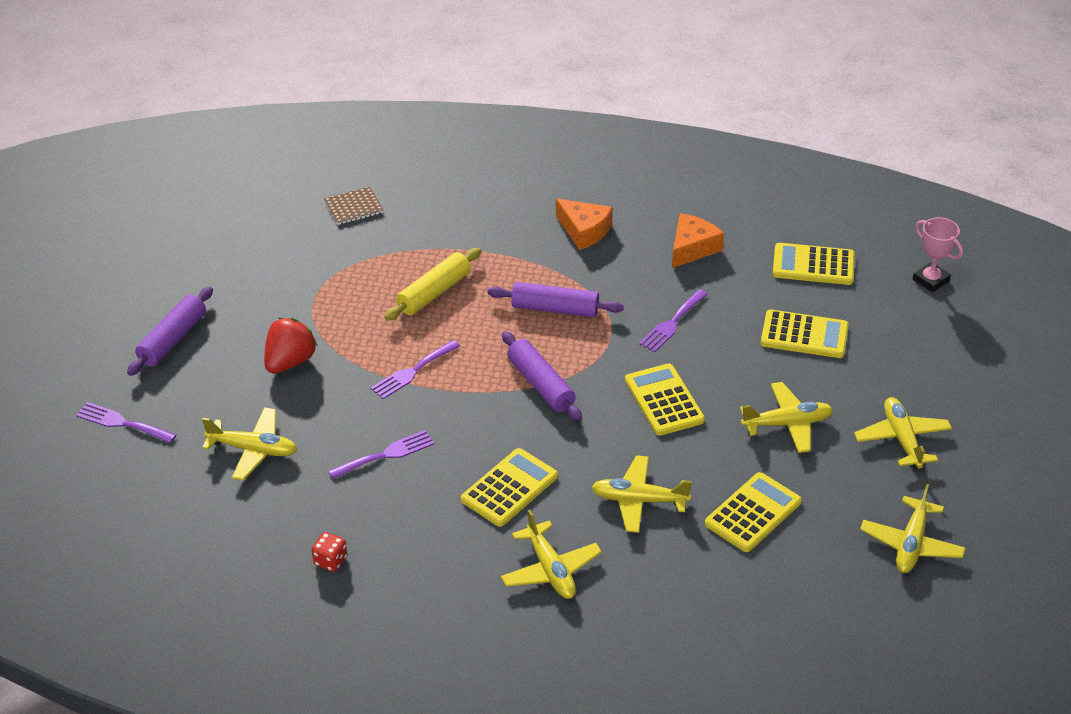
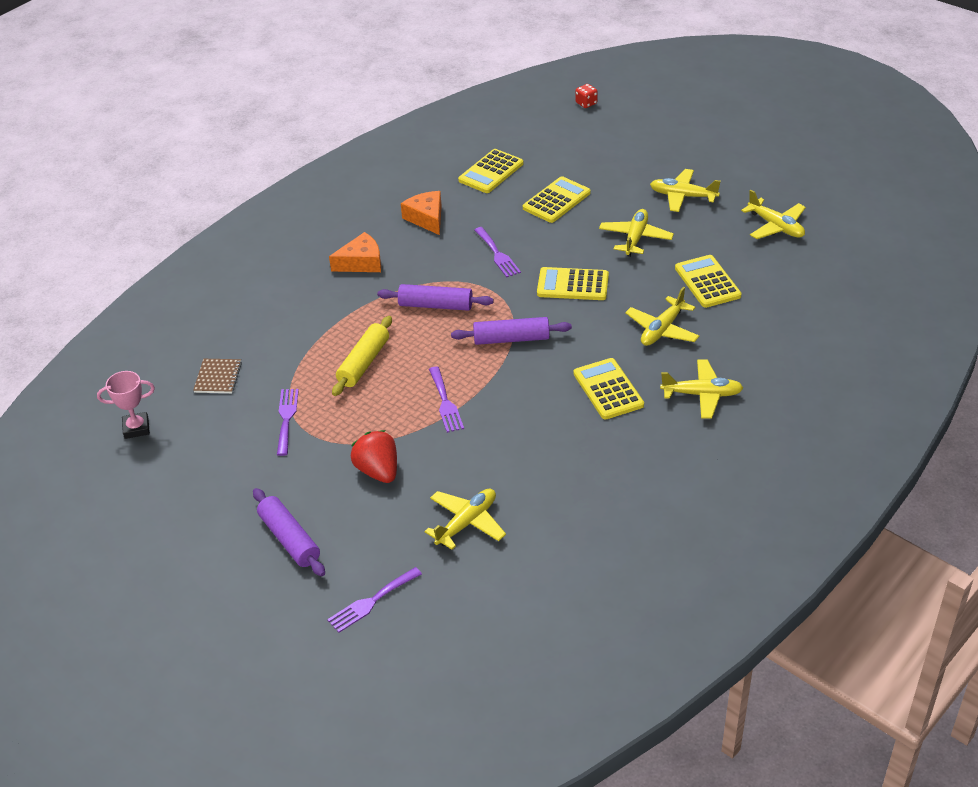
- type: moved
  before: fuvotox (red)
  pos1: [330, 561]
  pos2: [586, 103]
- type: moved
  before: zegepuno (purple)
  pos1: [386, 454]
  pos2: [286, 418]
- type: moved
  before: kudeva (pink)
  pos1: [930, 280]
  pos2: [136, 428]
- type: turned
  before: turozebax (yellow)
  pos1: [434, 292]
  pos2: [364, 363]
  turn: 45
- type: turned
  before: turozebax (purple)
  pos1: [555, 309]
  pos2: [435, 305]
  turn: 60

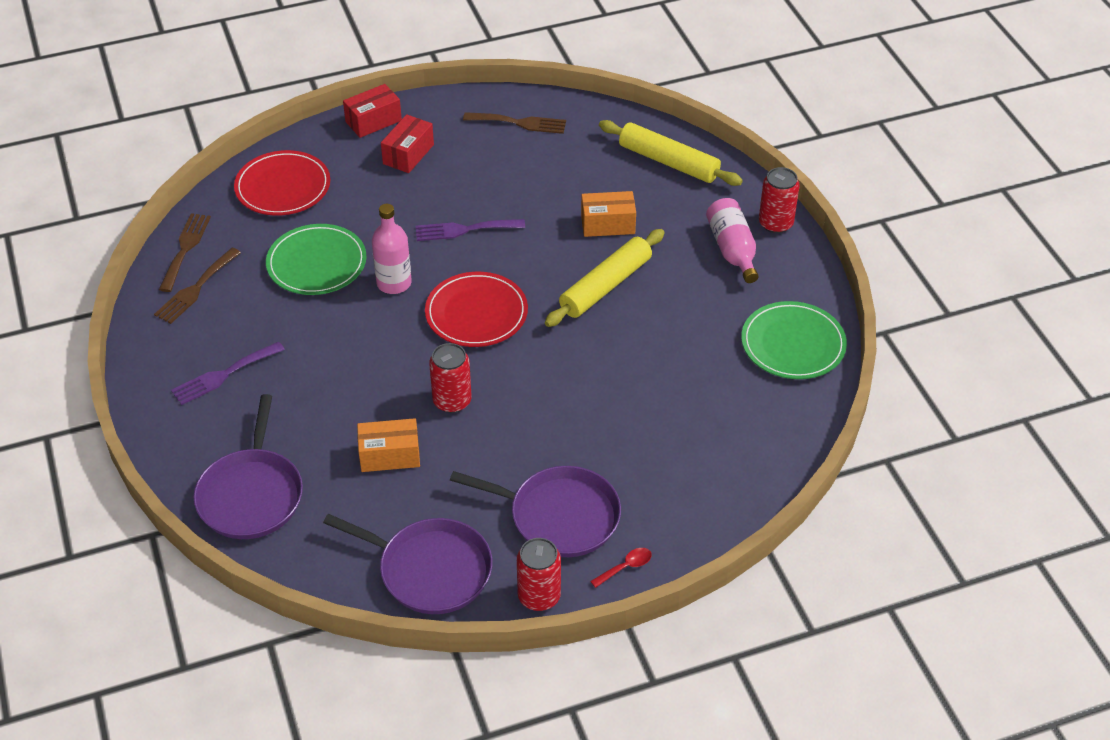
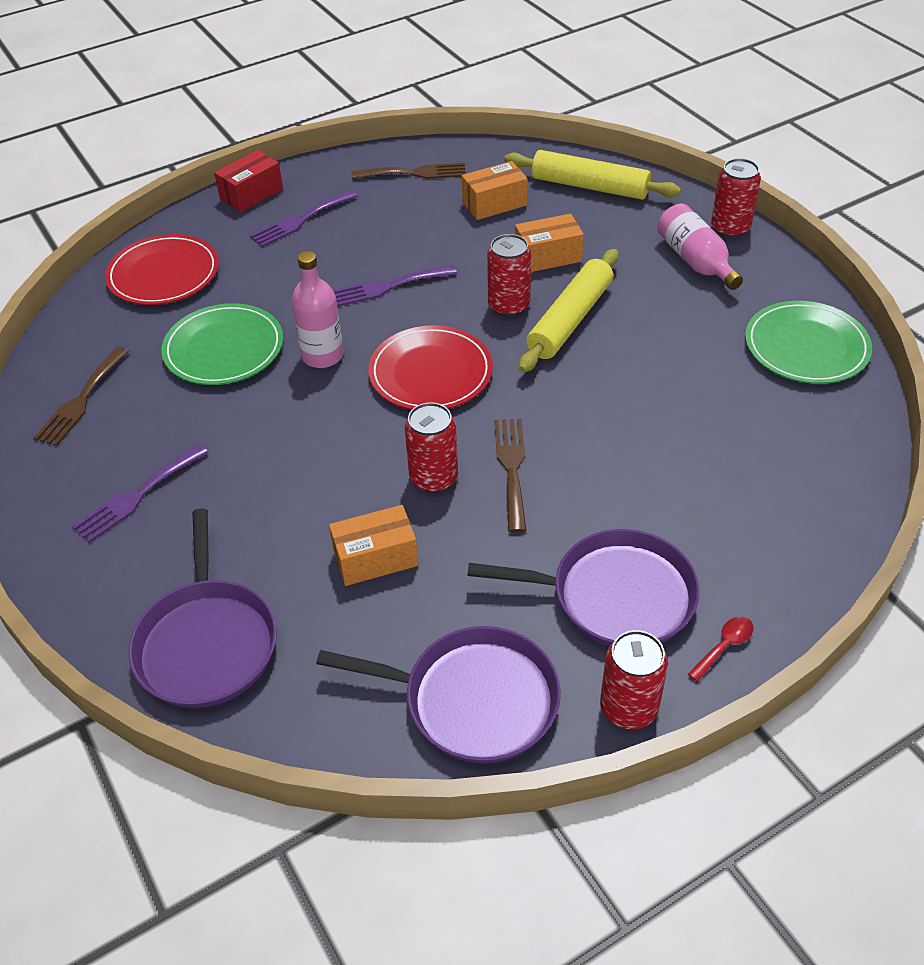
- type: added
  after: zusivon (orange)
  pos2: [494, 204]
- type: added
  after: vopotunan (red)
  pos2: [509, 306]
- type: moved
  before: zegepuno (brown)
  pos1: [185, 249]
  pos2: [511, 468]
- type: replaced
  before: zusivon (red)
  after: zegepuno (purple)
  pos1: [408, 154]
  pos2: [300, 220]

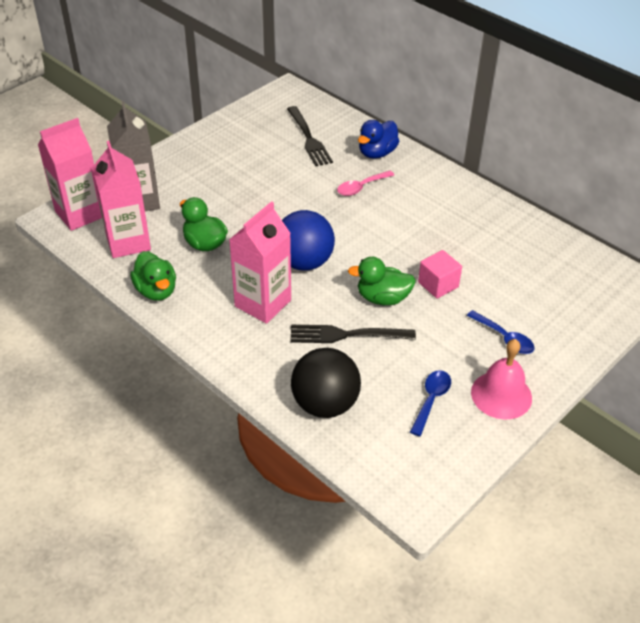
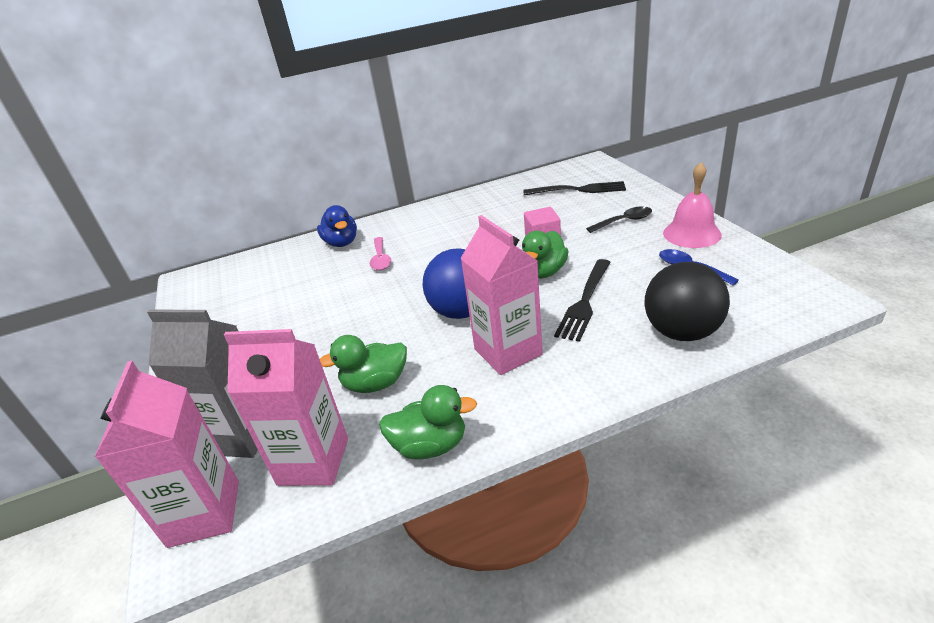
- type: moved
  before: zegepuno (black)
  pos1: [309, 138]
  pos2: [578, 190]
- type: recoloured
  before: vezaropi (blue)
  after: vezaropi (black)
  pos1: [504, 338]
  pos2: [624, 221]

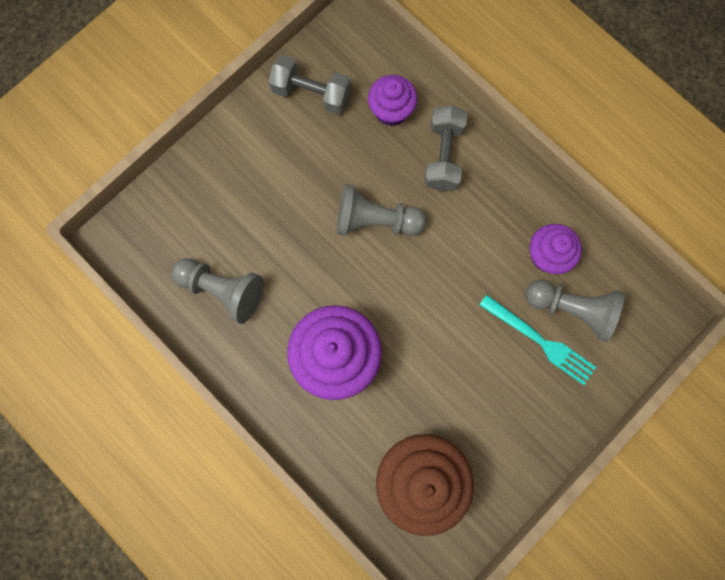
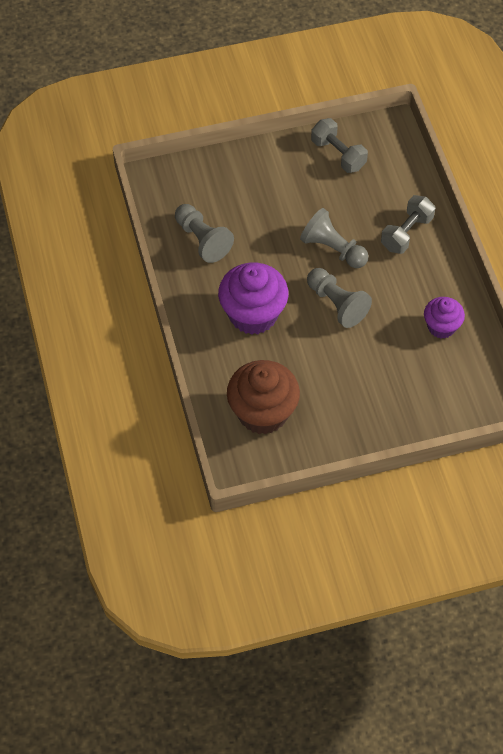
- type: removed
  before: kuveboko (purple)
  pos1: [391, 111]
- type: removed
  before: zegepuno (turquoise)
  pos1: [540, 341]
- type: moved
  before: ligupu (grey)
  pos1: [571, 309]
  pos2: [337, 304]

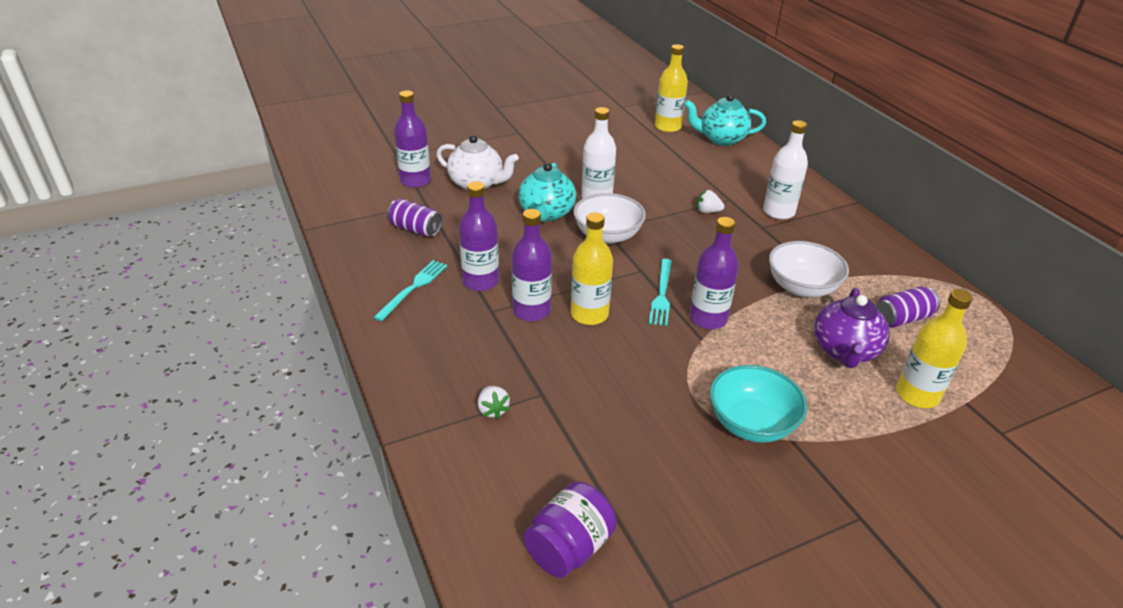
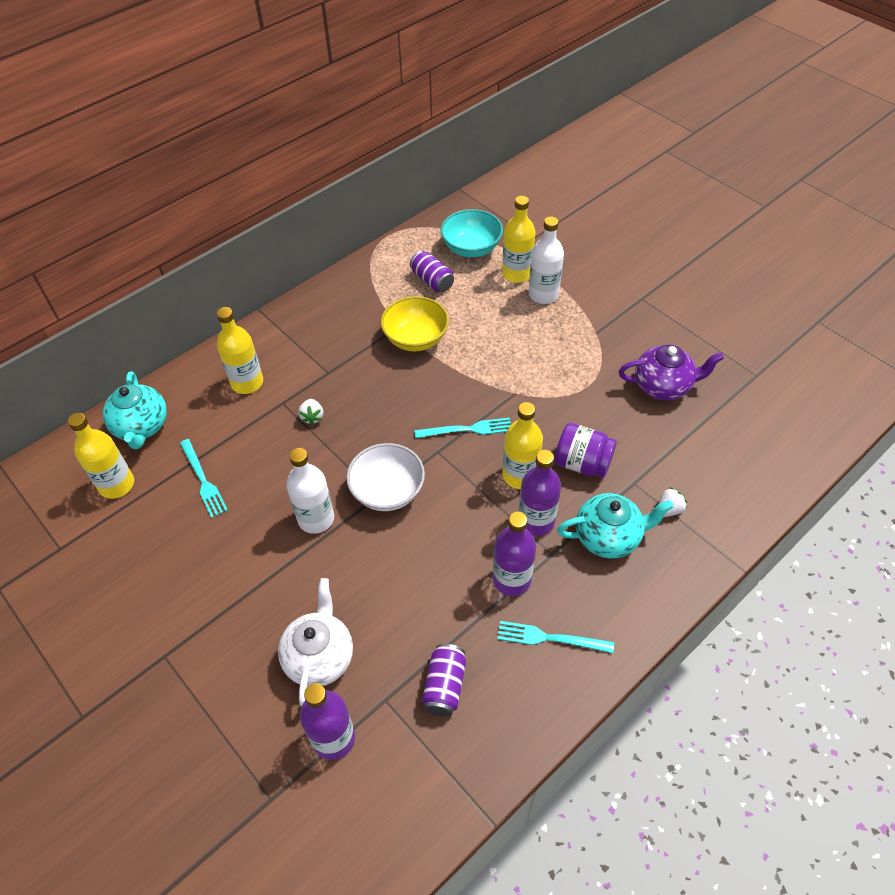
- type: removed
  before: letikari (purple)
  pos1: [708, 318]
- type: added
  after: zegepuno (turquoise)
  pos2: [203, 480]
- type: added
  after: letikari (yellow)
  pos2: [247, 383]
- type: moved
  before: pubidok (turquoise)
  pos1: [546, 213]
  pos2: [608, 537]
- type: moved
  before: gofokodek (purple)
  pos1: [569, 547]
  pos2: [582, 463]
- type: moved
  before: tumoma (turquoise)
  pos1: [751, 423]
  pos2: [471, 248]
- type: moved
  before: letikari (white)
  pos1: [778, 212]
  pos2: [543, 294]
- type: moved
  before: pubidok (purple)
  pos1: [844, 351]
  pos2: [663, 386]
- type: recoloured
  before: tumoma (white)
  after: tumoma (yellow)
  pos1: [802, 287]
  pos2: [415, 338]

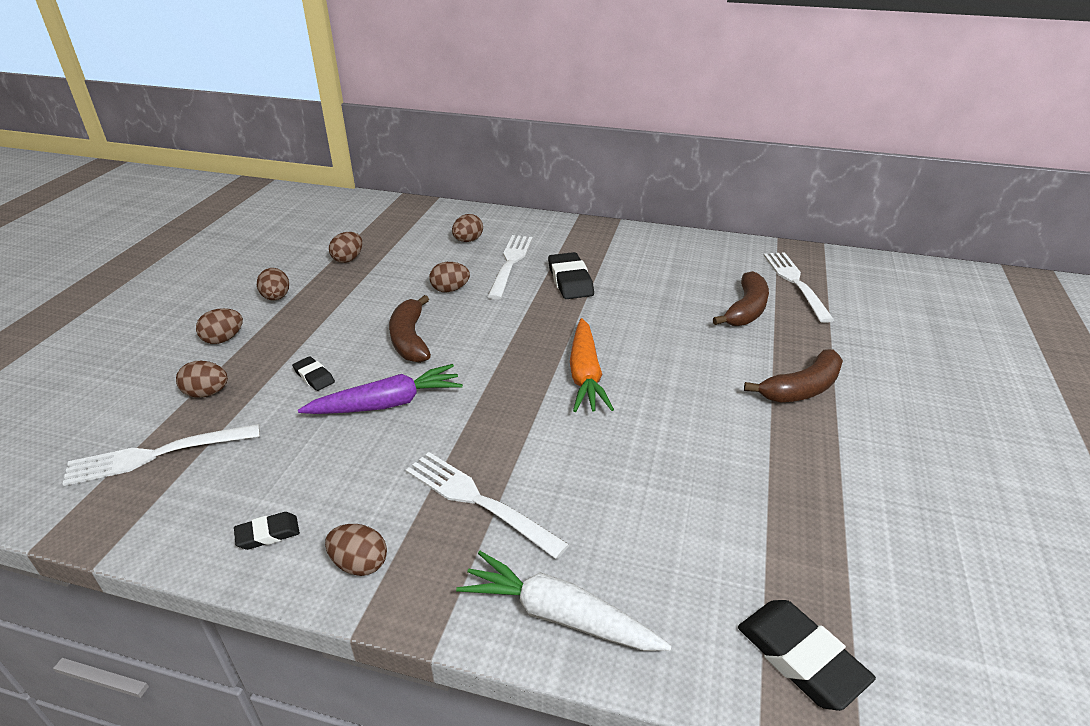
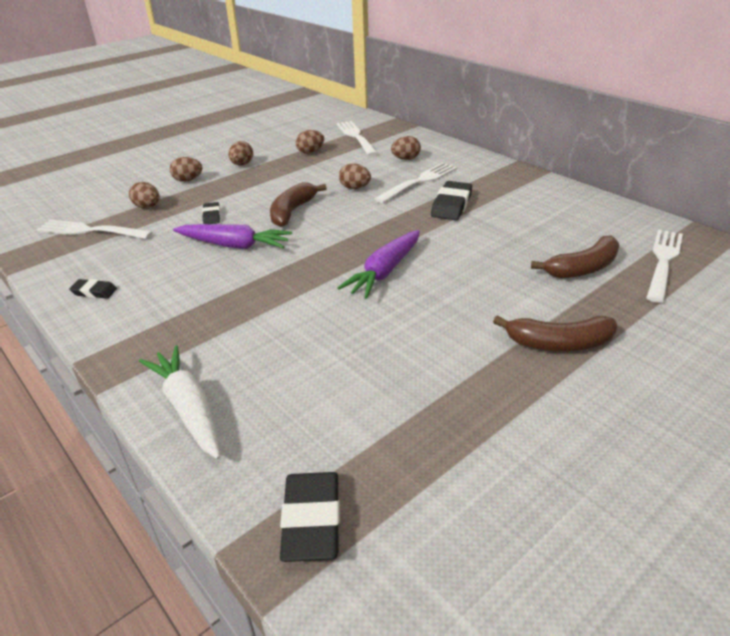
- type: removed
  before: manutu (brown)
  pos1: [360, 564]
- type: moved
  before: zegepuno (white)
  pos1: [478, 501]
  pos2: [356, 137]
- type: recoloured
  before: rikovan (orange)
  after: rikovan (purple)
  pos1: [585, 375]
  pos2: [384, 271]

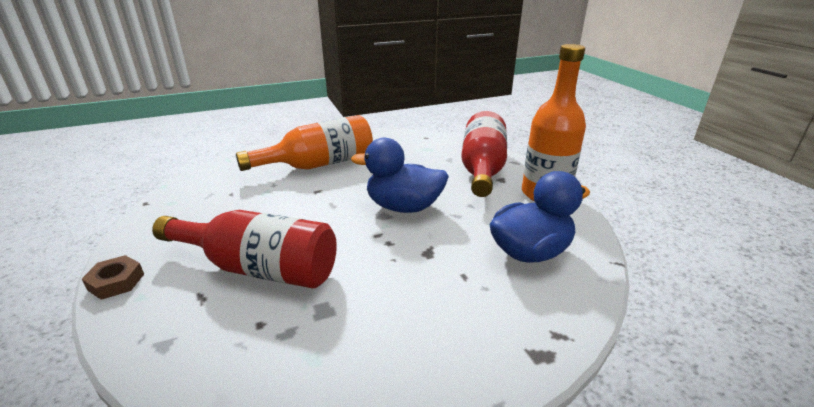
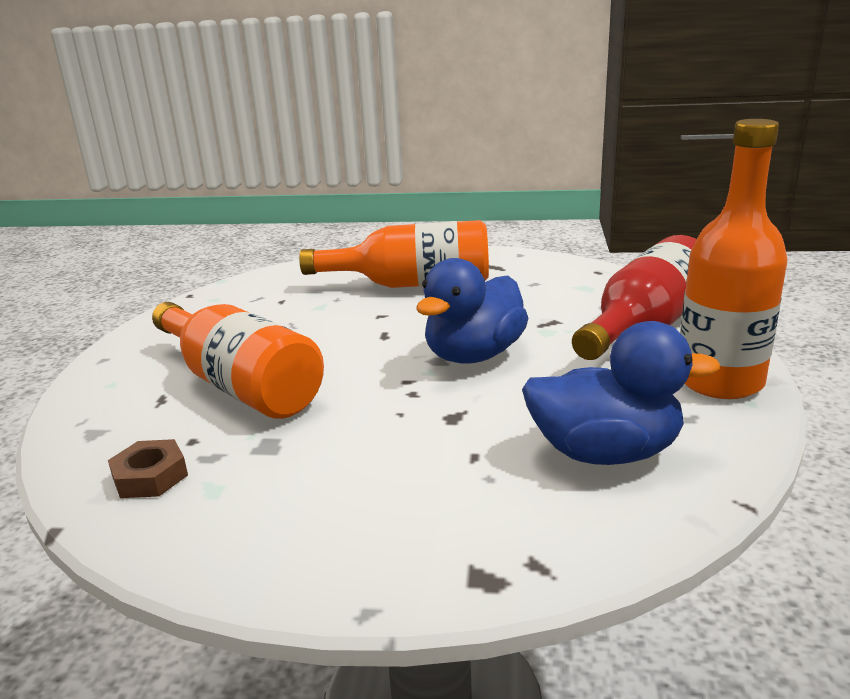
- type: moved
  before: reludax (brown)
  pos1: [116, 282]
  pos2: [150, 476]
- type: recoloured
  before: letikari (red)
  after: letikari (orange)
  pos1: [259, 268]
  pos2: [241, 385]
- type: turned
  before: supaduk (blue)
  pos1: [403, 207]
  pos2: [474, 355]
  turn: -90

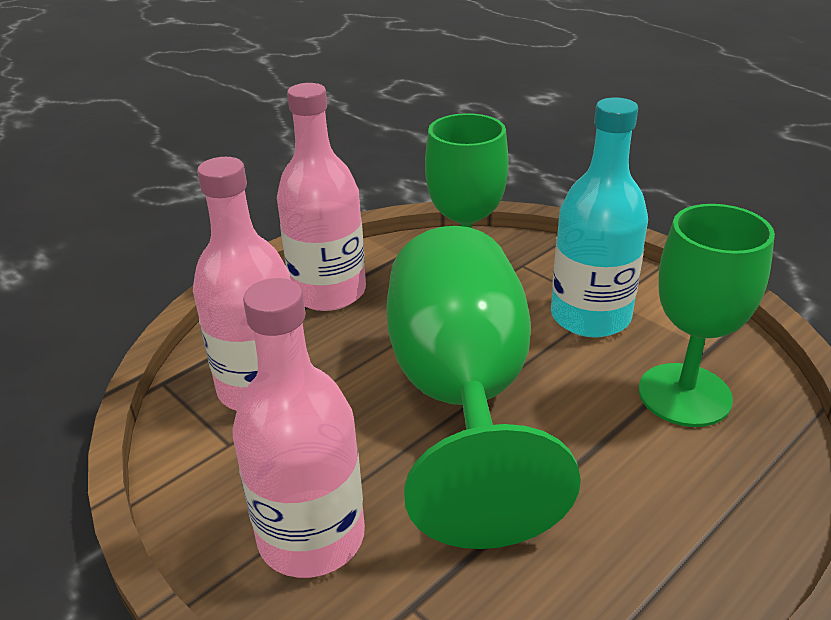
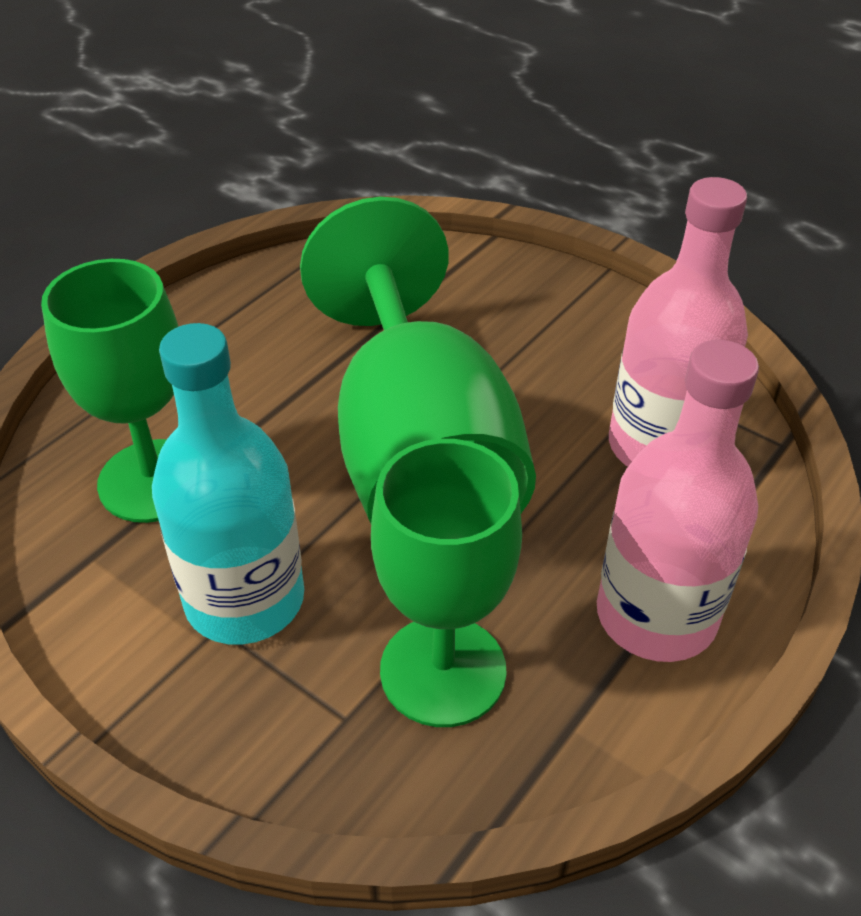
- type: removed
  before: letikari (pink)
  pos1: [311, 537]

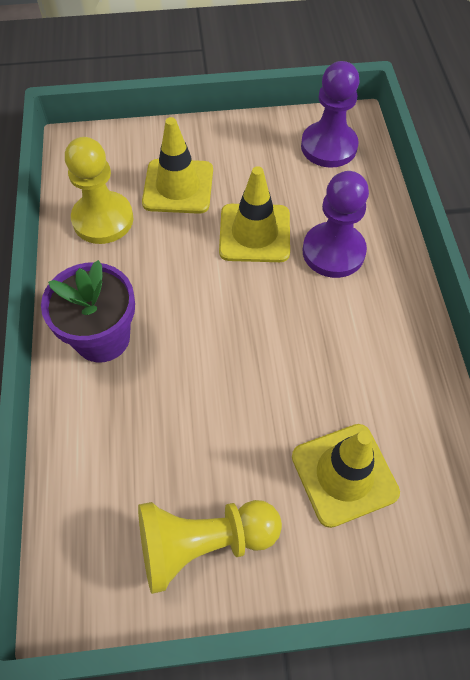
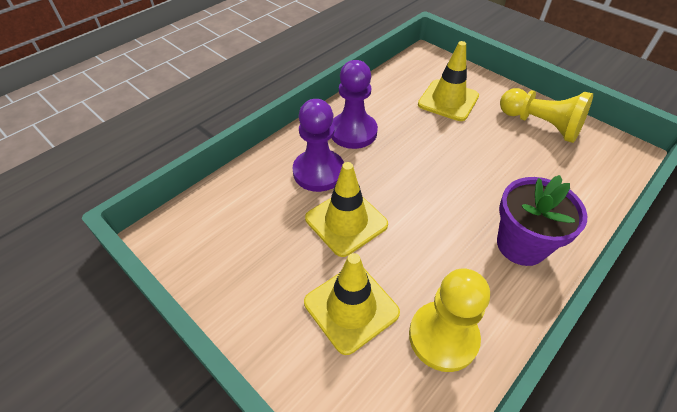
- type: moved
  before: ligupu (purple)
  pos1: [328, 146]
  pos2: [353, 132]

